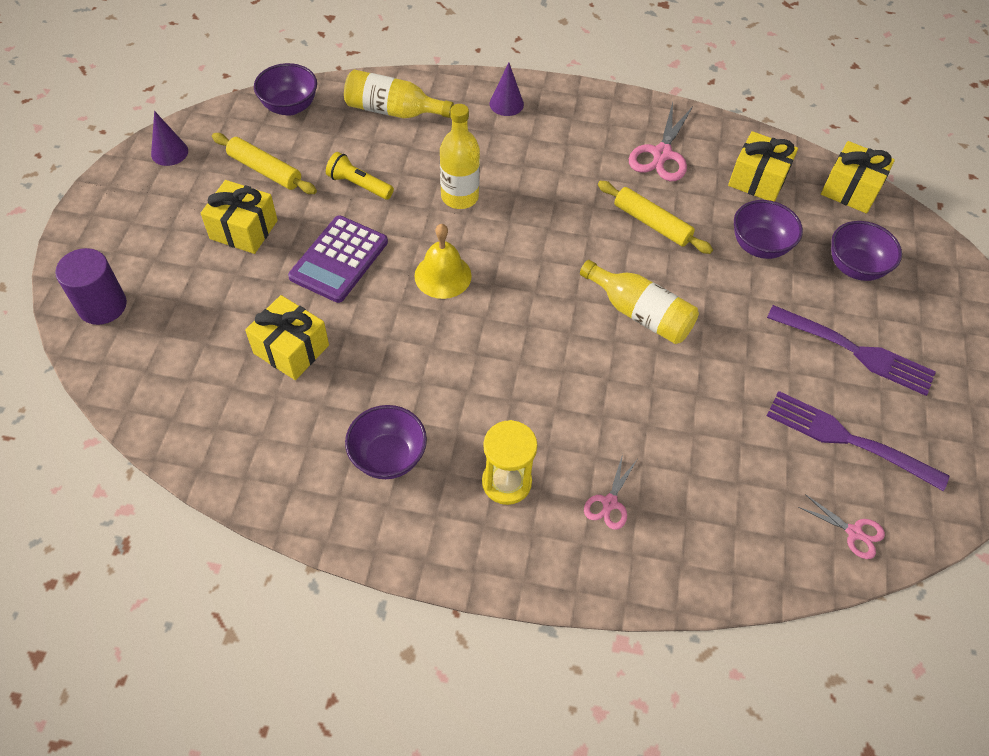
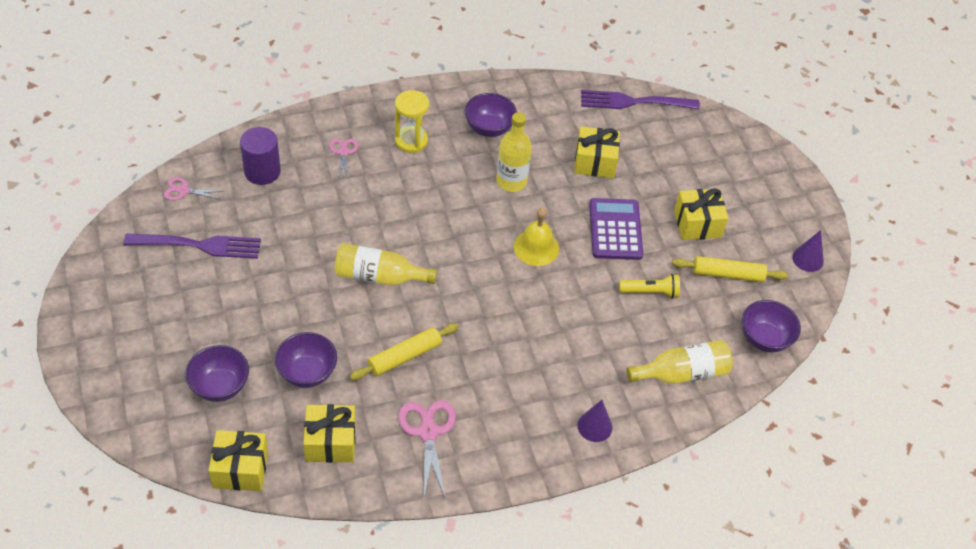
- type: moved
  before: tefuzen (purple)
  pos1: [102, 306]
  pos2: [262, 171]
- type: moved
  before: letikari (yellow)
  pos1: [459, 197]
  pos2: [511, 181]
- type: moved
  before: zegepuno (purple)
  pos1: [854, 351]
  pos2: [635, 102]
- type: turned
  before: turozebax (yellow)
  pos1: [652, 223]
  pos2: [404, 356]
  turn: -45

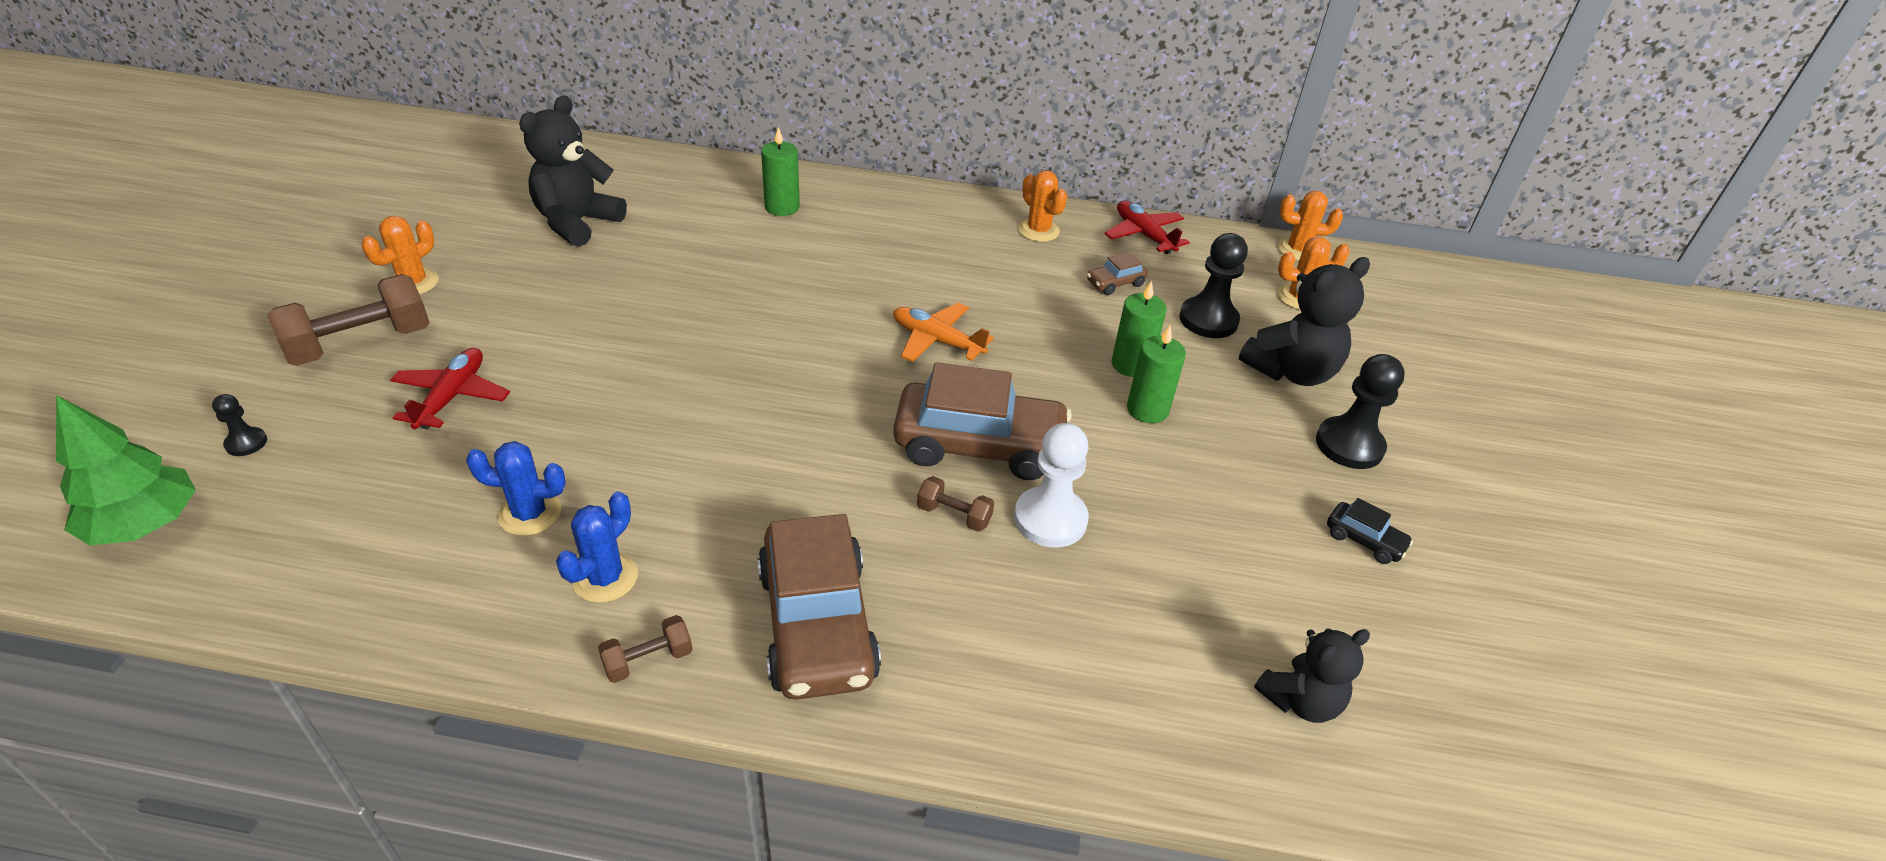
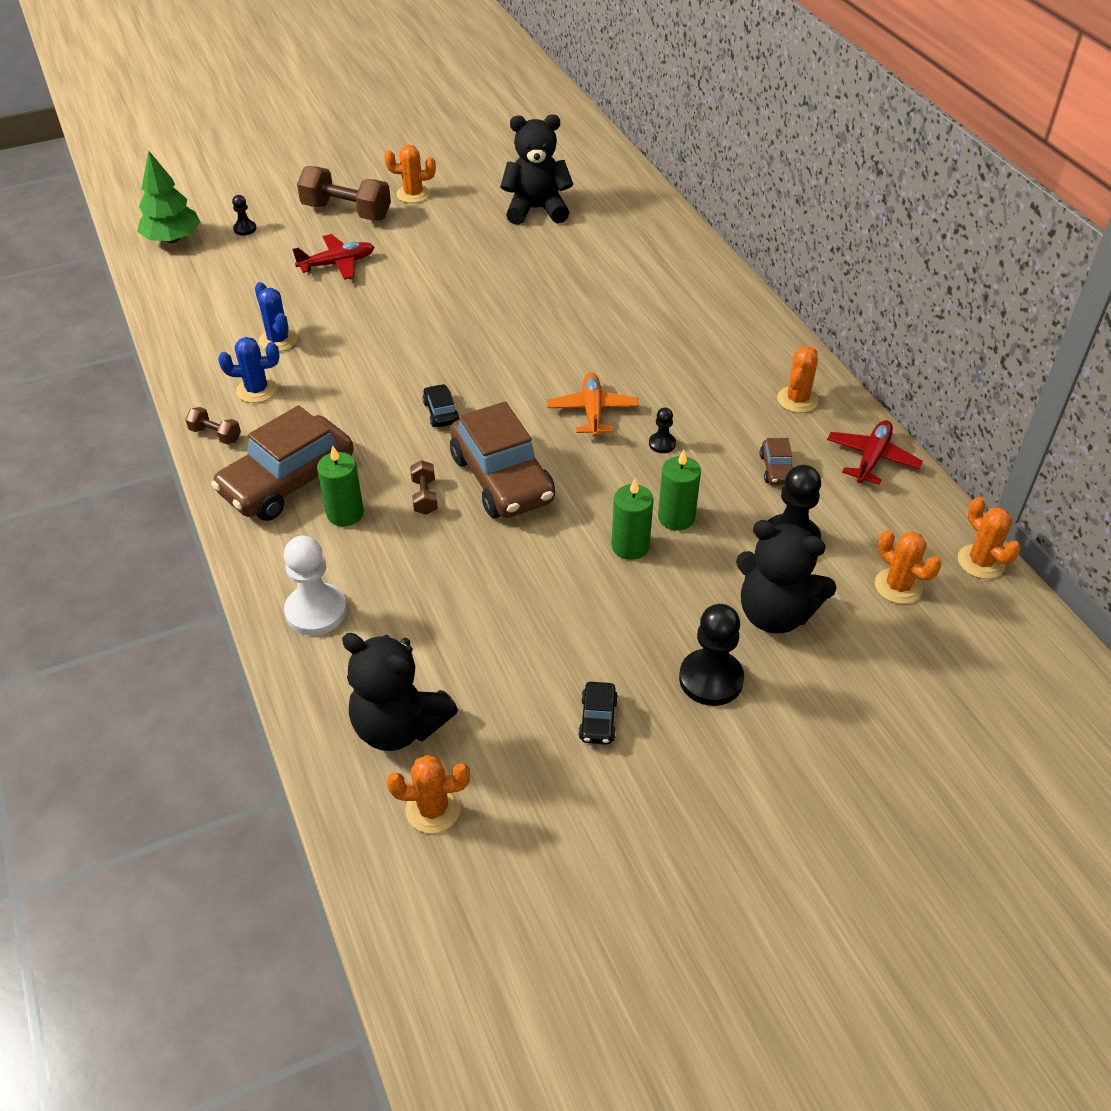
- type: added
  after: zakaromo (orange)
  pos2: [433, 809]
- type: added
  after: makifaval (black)
  pos2: [441, 412]
- type: added
  after: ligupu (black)
  pos2: [662, 444]
- type: moved
  before: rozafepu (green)
  pos1: [782, 207]
  pos2: [345, 513]
- type: moved
  before: ligupu (white)
  pos1: [1050, 519]
  pos2: [316, 611]
- type: turned
  before: makifaval (brown)
  pos1: [1115, 283]
  pos2: [776, 469]
  turn: -120
- type: resized
  before: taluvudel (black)
  pos1: [1300, 701]
  pos2: [399, 726]
  scale: 1.57

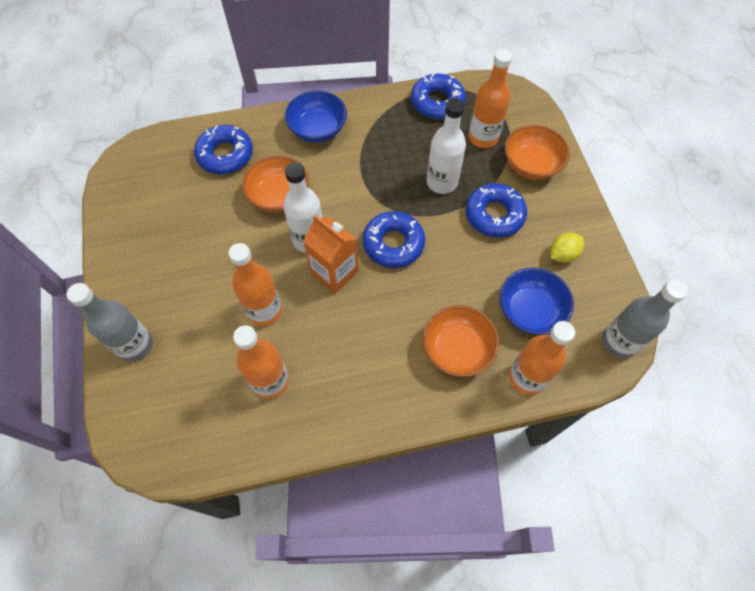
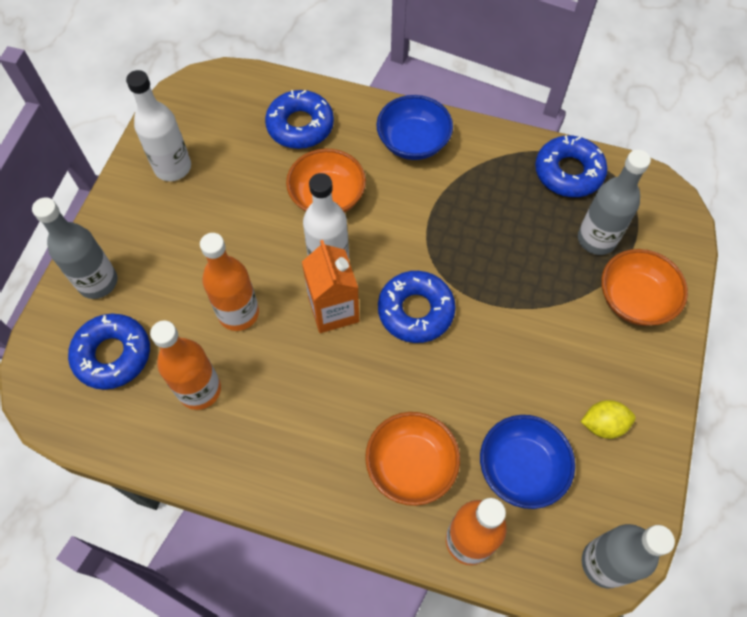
- type: moved
  before: letikari (white)
  pos1: [442, 182]
  pos2: [173, 167]
- type: moved
  before: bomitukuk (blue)
  pos1: [494, 215]
  pos2: [113, 355]
- type: recoloured
  before: letikari (orange)
  after: letikari (grey)
  pos1: [483, 137]
  pos2: [596, 239]

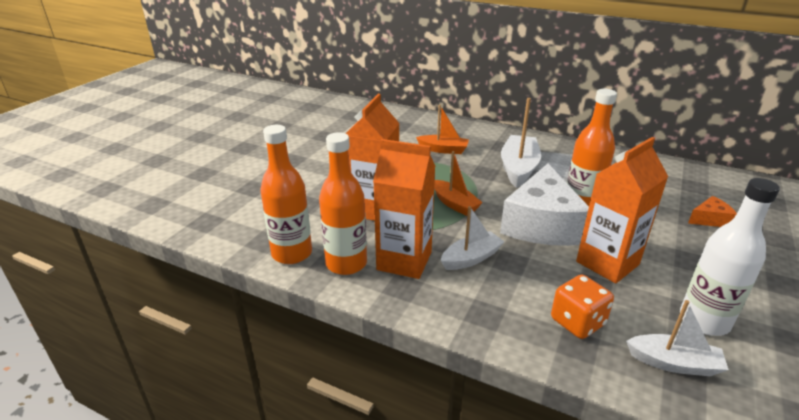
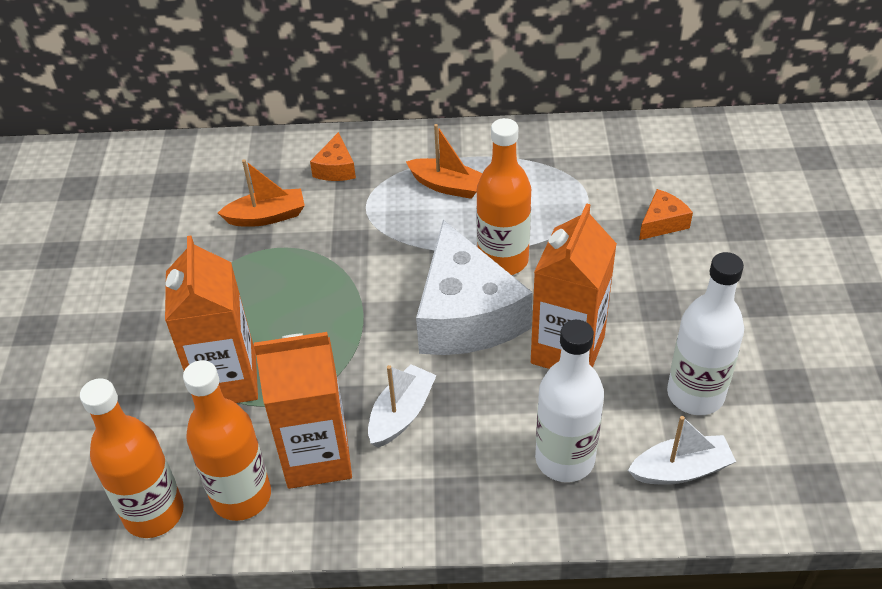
- type: removed
  before: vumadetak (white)
  pos1: [519, 168]
- type: added
  after: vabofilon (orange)
  pos2: [336, 168]
- type: moved
  before: vumadetak (orange)
  pos1: [454, 204]
  pos2: [447, 186]
- type: replaced
  before: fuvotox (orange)
  after: letikari (white)
  pos1: [577, 322]
  pos2: [565, 459]

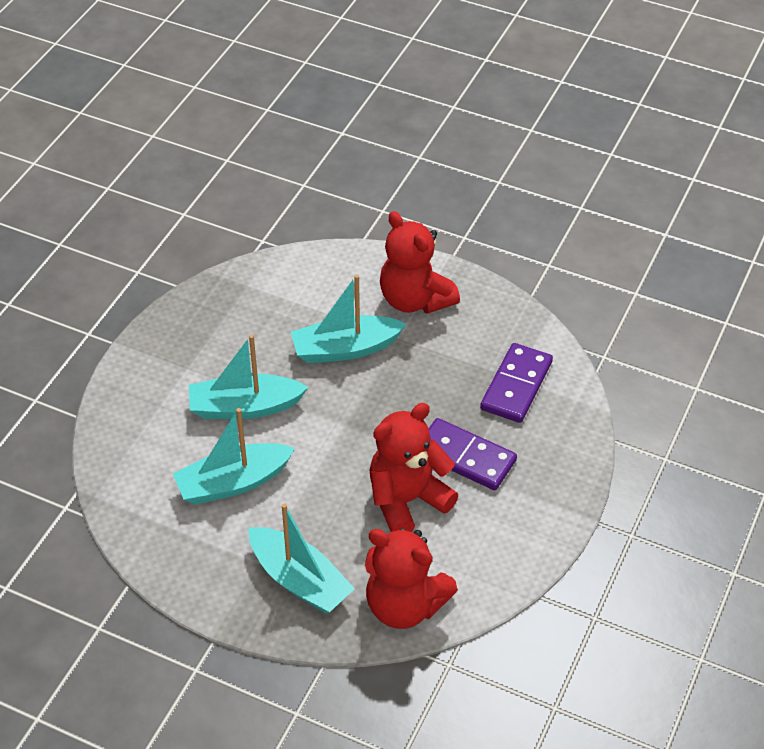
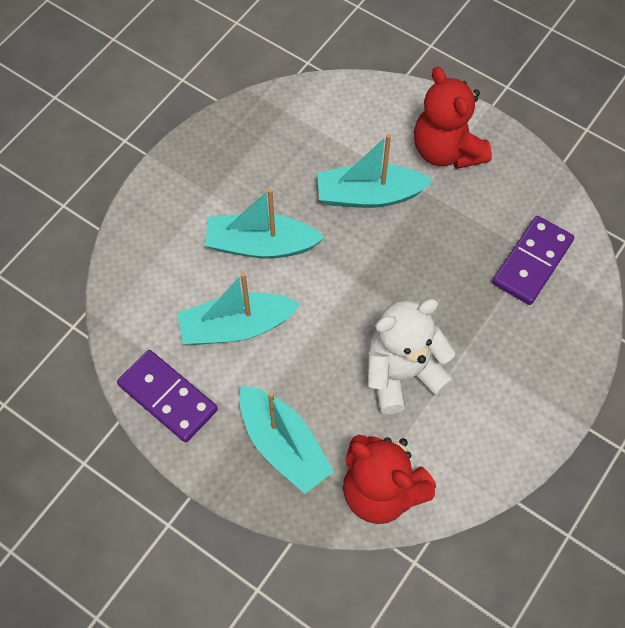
- type: moved
  before: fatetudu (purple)
  pos1: [465, 457]
  pos2: [167, 397]
- type: recoloured
  before: taluvudel (red)
  after: taluvudel (white)
  pos1: [407, 500]
  pos2: [402, 374]

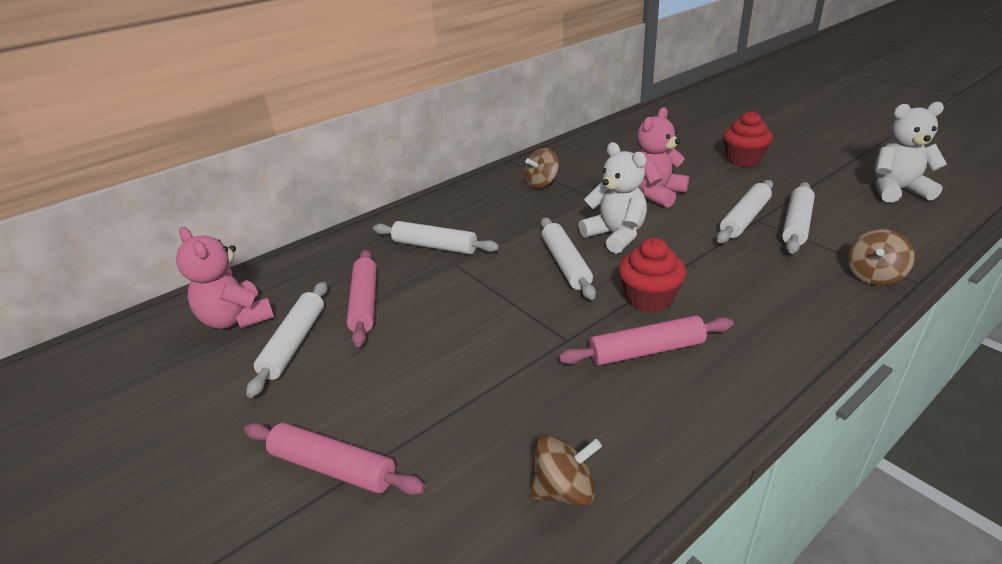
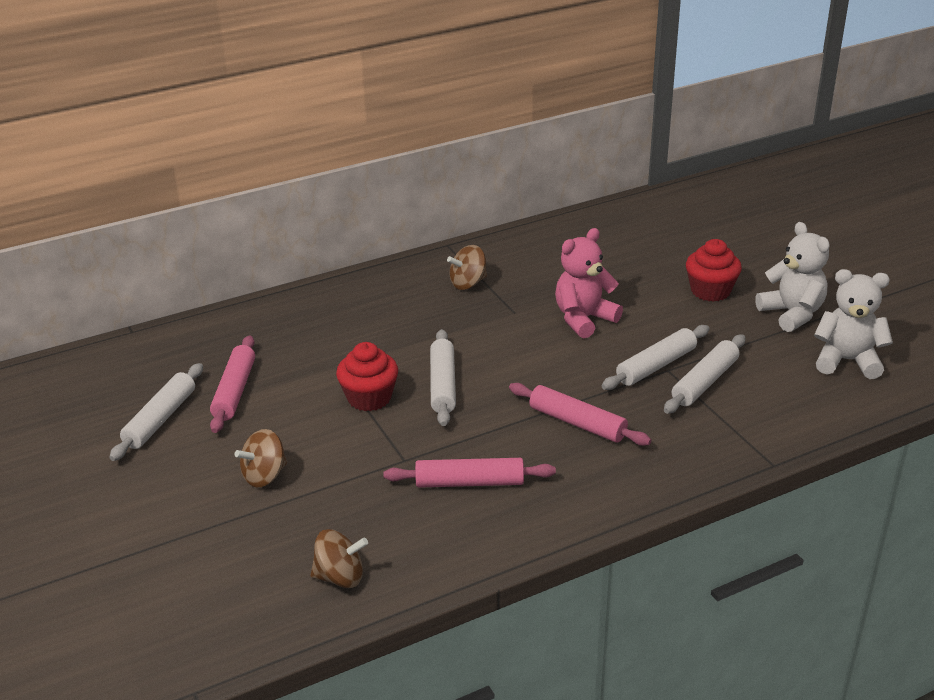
- type: removed
  before: taluvudel (pink)
  pos1: [237, 319]
- type: removed
  before: turozebax (white)
  pos1: [435, 246]
- type: moved
  before: turozebax (pink)
  pos1: [333, 467]
  pos2: [577, 423]
- type: moved
  before: taluvudel (white)
  pos1: [615, 235]
  pos2: [792, 314]
- type: moved
  before: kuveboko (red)
  pos1: [649, 298]
  pos2: [369, 398]
- type: moved
  before: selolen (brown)
  pos1: [873, 276]
  pos2: [264, 476]

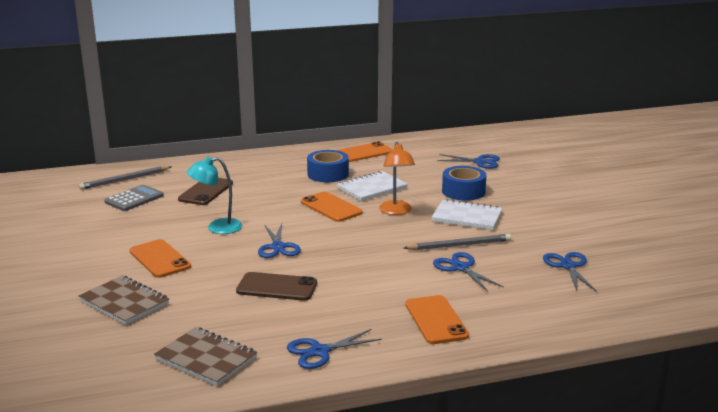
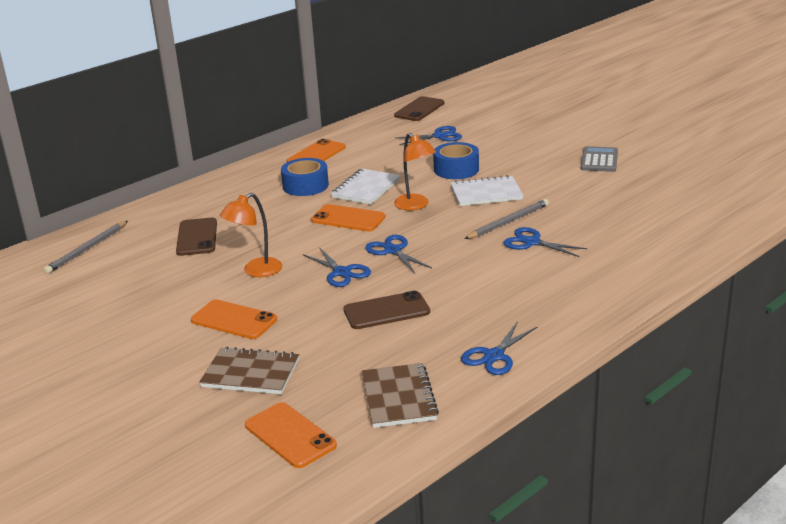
- type: added
  after: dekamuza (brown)
  pos2: [419, 109]
- type: moved
  before: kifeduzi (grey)
  pos1: [134, 199]
  pos2: [599, 160]
- type: moved
  before: dekamuza (orange)
  pos1: [436, 320]
  pos2: [290, 435]
- type: moved
  before: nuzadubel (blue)
  pos1: [568, 266]
  pos2: [392, 250]
- type: recoloured
  before: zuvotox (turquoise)
  after: zuvotox (orange)
  pos1: [217, 228]
  pos2: [256, 271]
- type: turned
  before: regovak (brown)
  pos1: [206, 359]
  pos2: [398, 398]
  turn: 75

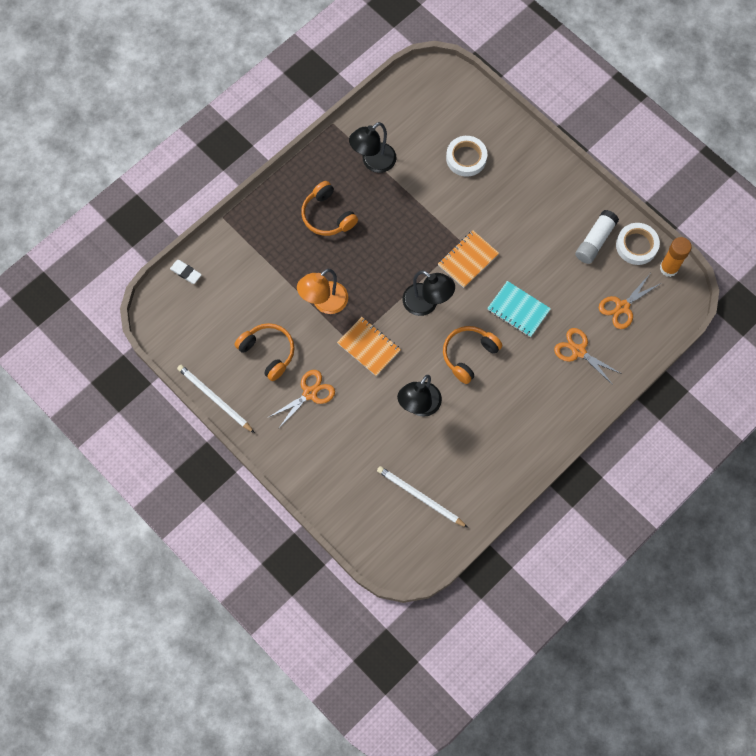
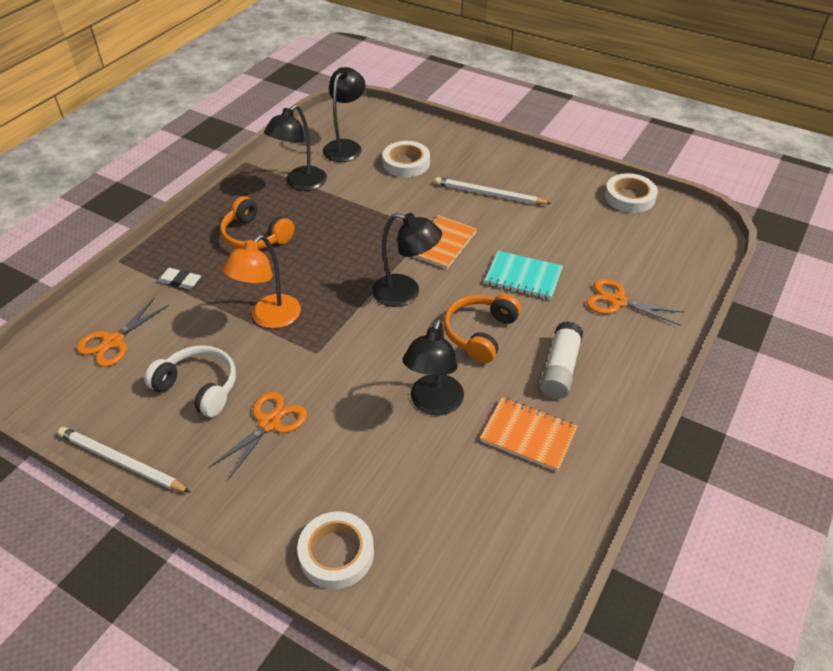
- type: removed
  before: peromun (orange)
  pos1: [669, 268]
- type: added
  after: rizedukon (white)
  pos2: [336, 553]
- type: added
  after: zuvotox (black)
  pos2: [346, 146]
- type: moved
  before: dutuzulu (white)
  pos1: [186, 272]
  pos2: [180, 281]
- type: moved
  before: regovak (orange)
  pos1: [369, 347]
  pos2: [528, 435]
- type: moved
  before: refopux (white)
  pos1: [420, 497]
  pos2: [489, 194]
- type: moved
  before: peromun (white)
  pos1: [595, 241]
  pos2: [560, 369]
- type: moved
  before: nuzadubel (orange)
  pos1: [622, 307]
  pos2: [113, 341]
- type: recoloured
  before: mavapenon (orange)
  after: mavapenon (white)
  pos1: [268, 352]
  pos2: [199, 387]

